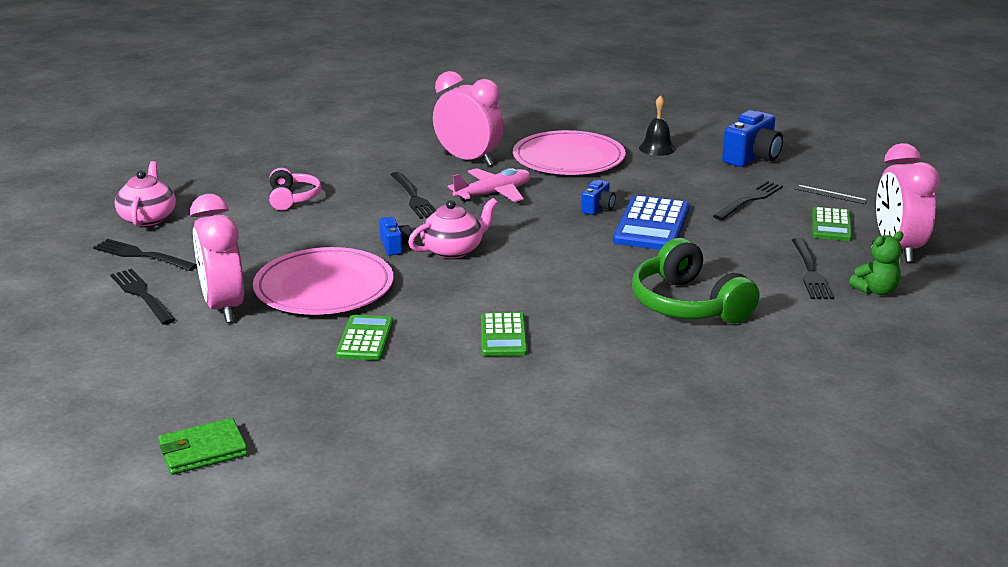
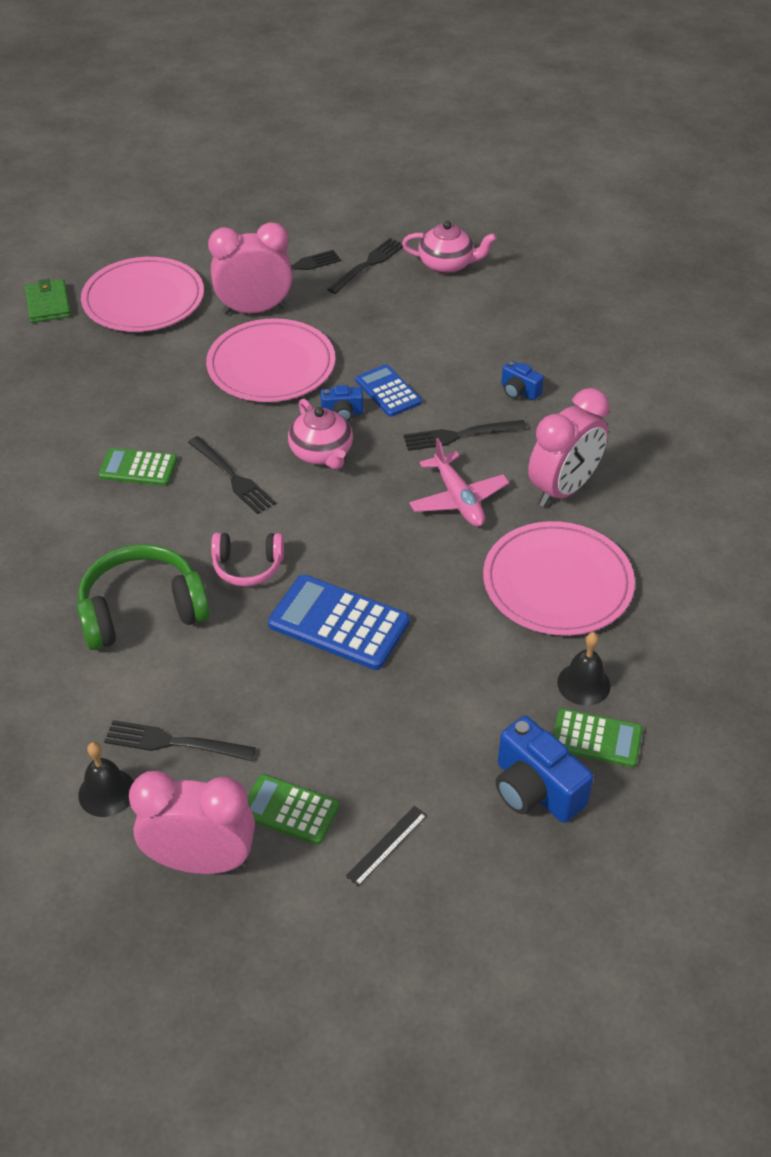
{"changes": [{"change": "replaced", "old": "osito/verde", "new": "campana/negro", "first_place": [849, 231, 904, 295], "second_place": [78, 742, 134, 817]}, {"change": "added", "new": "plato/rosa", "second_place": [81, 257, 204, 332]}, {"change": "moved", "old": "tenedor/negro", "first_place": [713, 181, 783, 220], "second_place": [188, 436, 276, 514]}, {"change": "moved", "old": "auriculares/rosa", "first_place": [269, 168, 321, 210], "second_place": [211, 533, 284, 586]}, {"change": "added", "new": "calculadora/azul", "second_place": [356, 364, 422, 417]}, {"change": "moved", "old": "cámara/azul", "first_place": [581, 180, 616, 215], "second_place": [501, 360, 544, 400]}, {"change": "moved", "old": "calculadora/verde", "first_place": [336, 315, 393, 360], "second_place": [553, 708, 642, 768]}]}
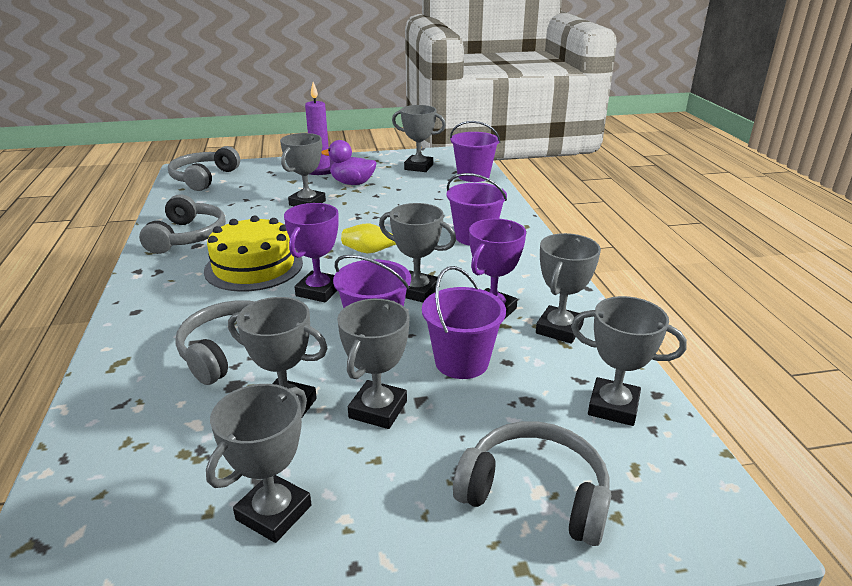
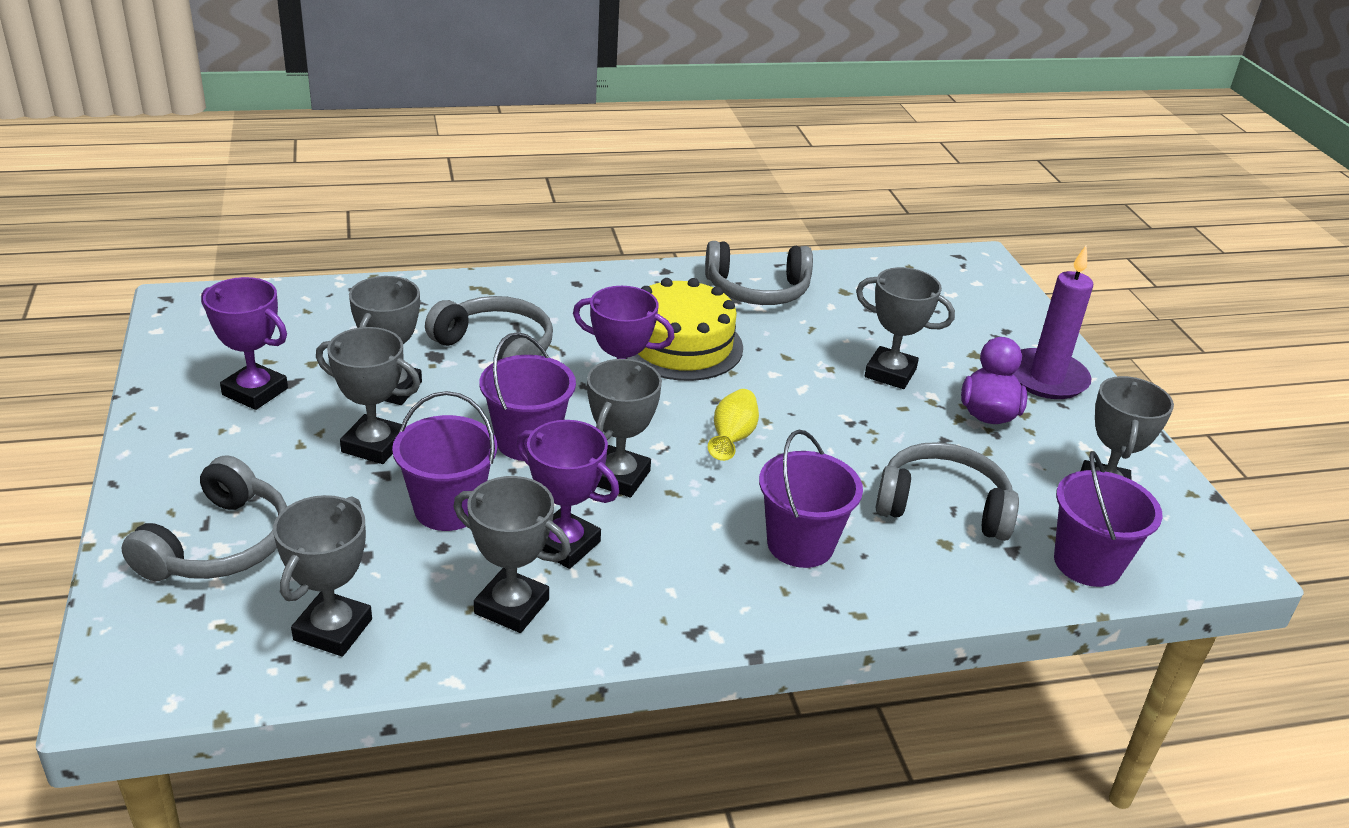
{"changes": [{"change": "recoloured", "old": "trofeo/gris", "new": "trofeo/morado", "first_place": [206, 384, 312, 543], "second_place": [201, 277, 288, 410]}, {"change": "moved", "old": "auriculares/gris", "first_place": [168, 146, 240, 191], "second_place": [875, 442, 1019, 541]}]}
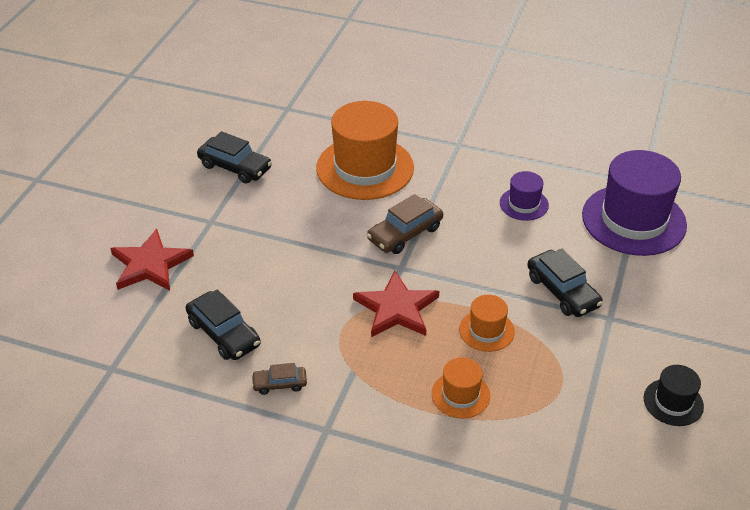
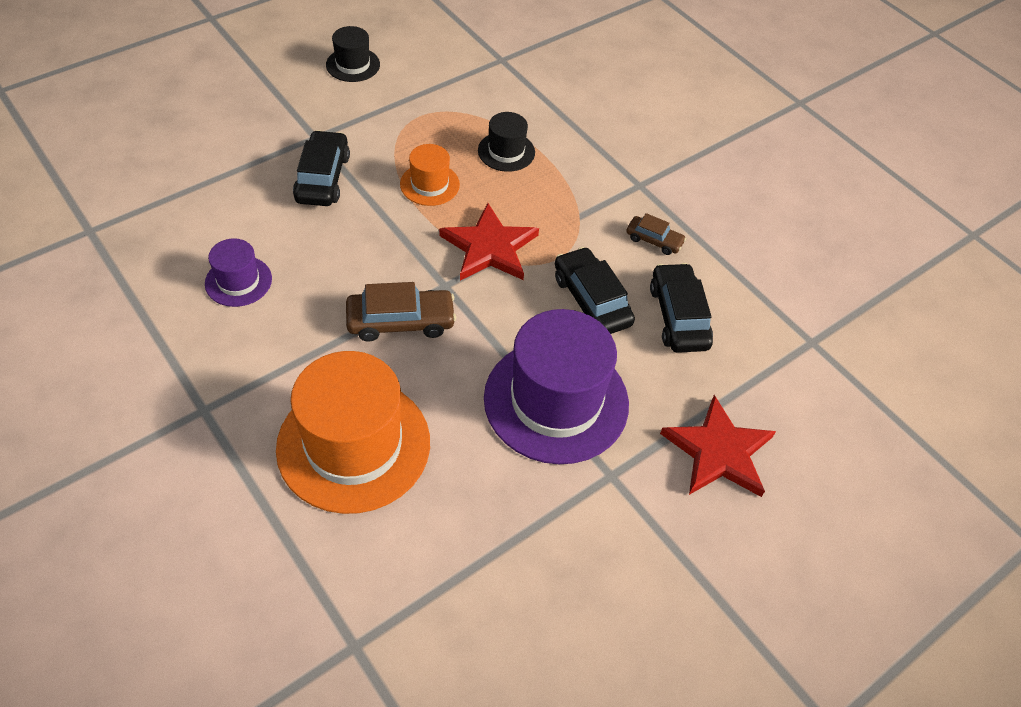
{"changes": [{"change": "recoloured", "old": "sombrero/naranja", "new": "sombrero/negro", "first_place": [432, 357, 490, 418], "second_place": [478, 112, 535, 172]}, {"change": "moved", "old": "sombrero/morado", "first_place": [582, 150, 687, 256], "second_place": [484, 309, 629, 464]}, {"change": "moved", "old": "coche/negro", "first_place": [197, 131, 272, 183], "second_place": [555, 247, 635, 334]}]}
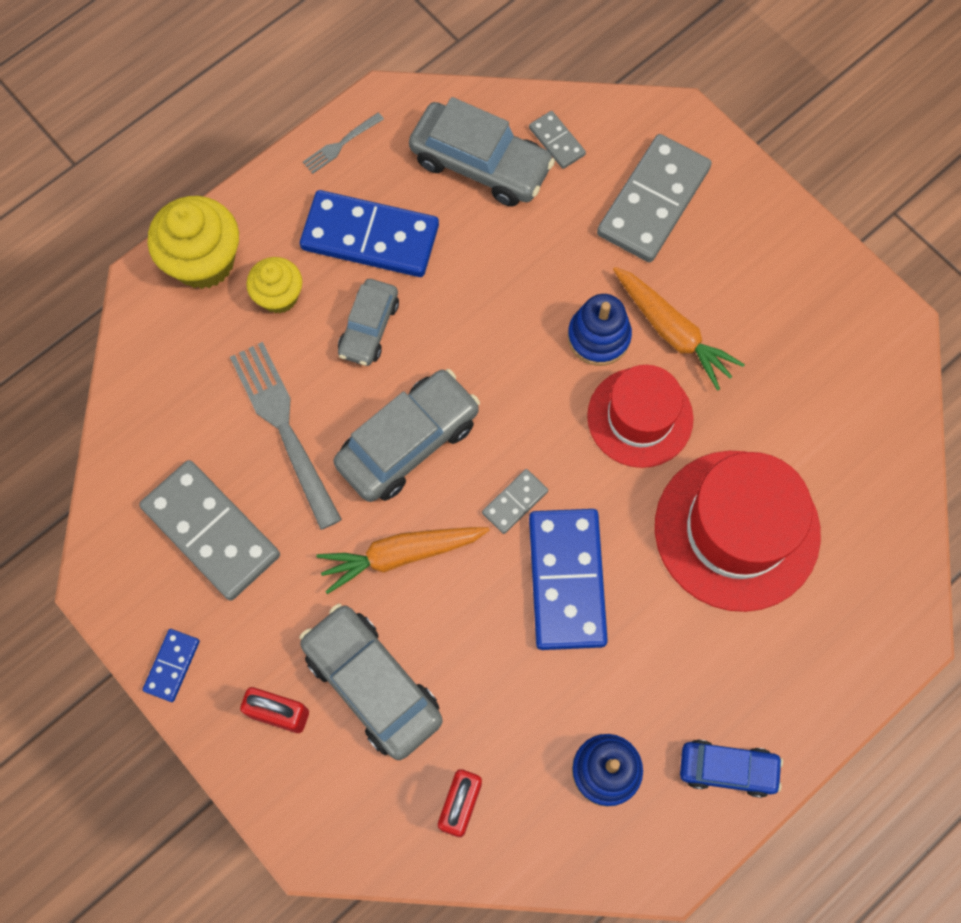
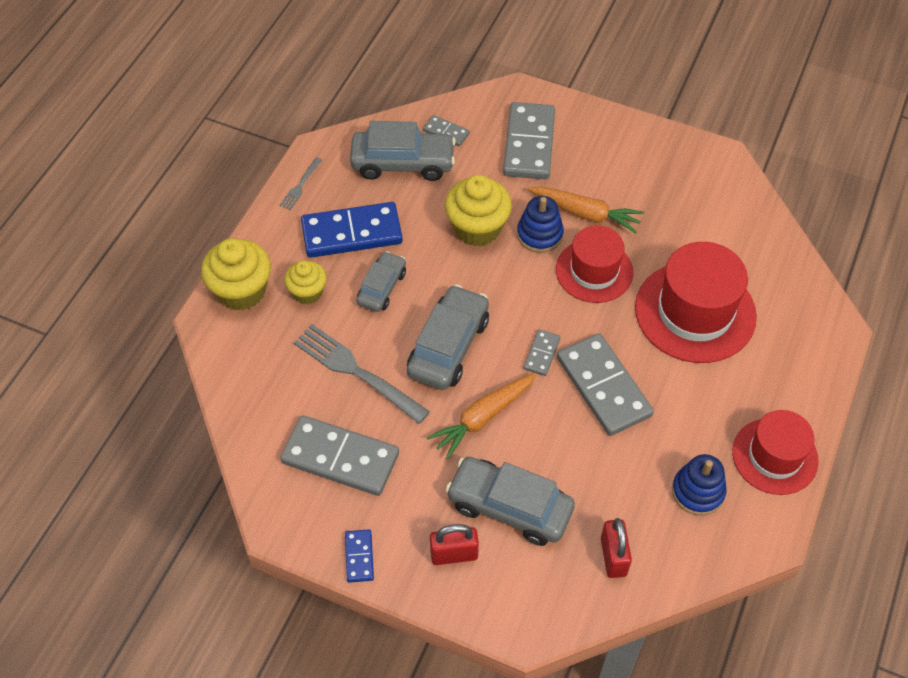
{"changes": [{"change": "turned", "old": "coche/gris", "first_place": [338, 279, 399, 366], "second_place": [356, 251, 406, 312], "degrees": -150}, {"change": "added", "new": "magdalena/amarillo", "second_place": [445, 175, 512, 246]}, {"change": "recoloured", "old": "ficha de dominó/azul", "new": "ficha de dominó/gris", "first_place": [529, 509, 608, 650], "second_place": [557, 333, 654, 436]}, {"change": "replaced", "old": "coche/azul", "new": "sombrero/rojo", "first_place": [680, 740, 783, 798], "second_place": [732, 410, 819, 495]}]}
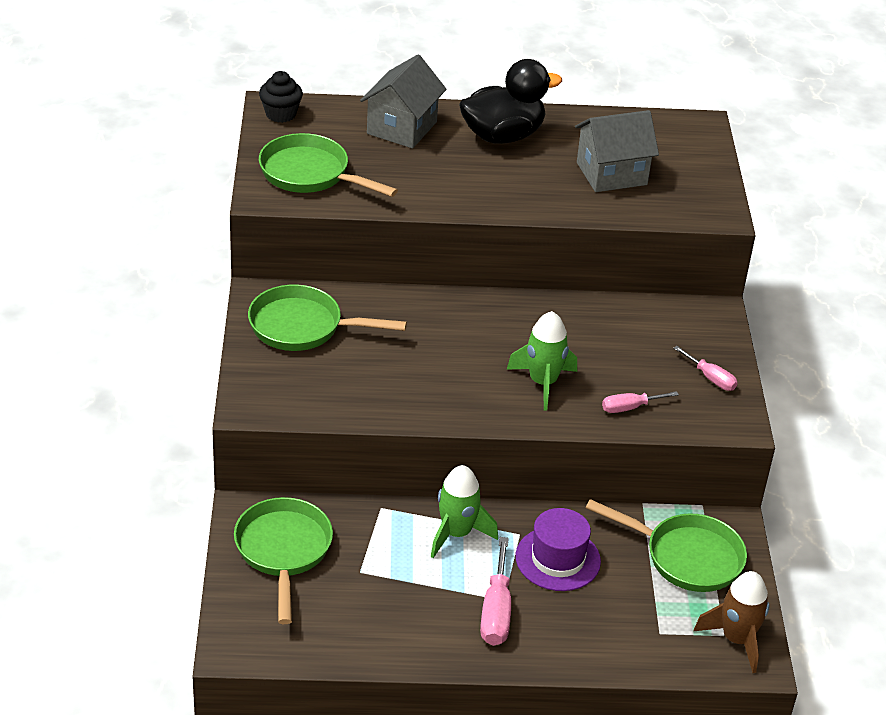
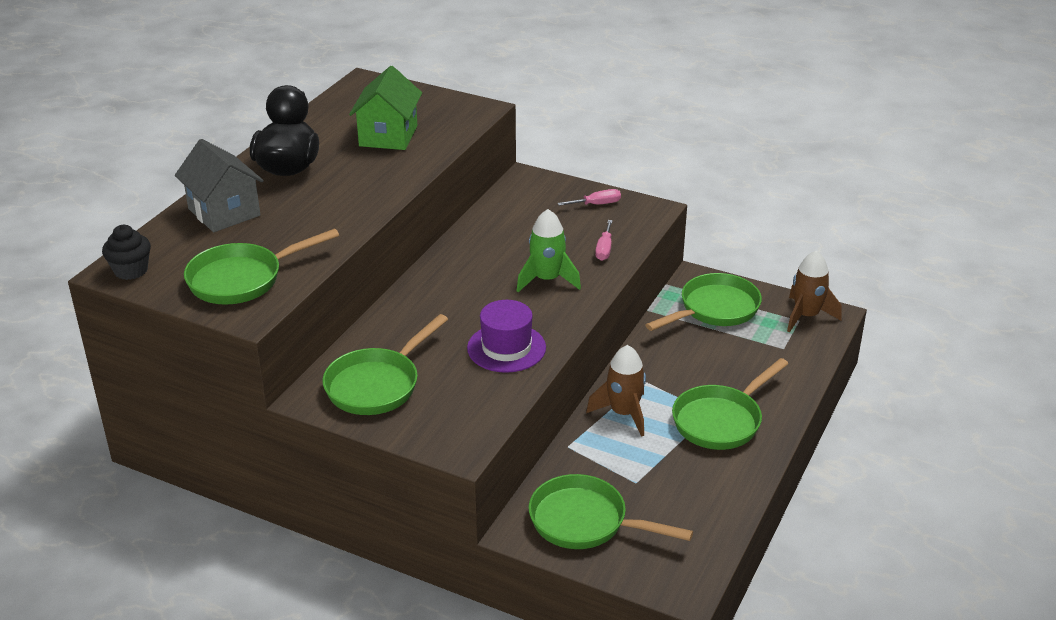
{"changes": [{"change": "recoloured", "old": "casa/gris", "new": "casa/verde", "first_place": [575, 110, 659, 192], "second_place": [349, 66, 422, 150]}, {"change": "moved", "old": "sombrero/morado", "first_place": [515, 508, 601, 591], "second_place": [467, 300, 546, 373]}, {"change": "recoloured", "old": "cohete/verde", "new": "cohete/marrón", "first_place": [431, 465, 498, 558], "second_place": [586, 345, 646, 437]}, {"change": "replaced", "old": "destornillador/rosa", "new": "sartén/verde", "first_place": [480, 537, 511, 646], "second_place": [672, 358, 788, 450]}]}
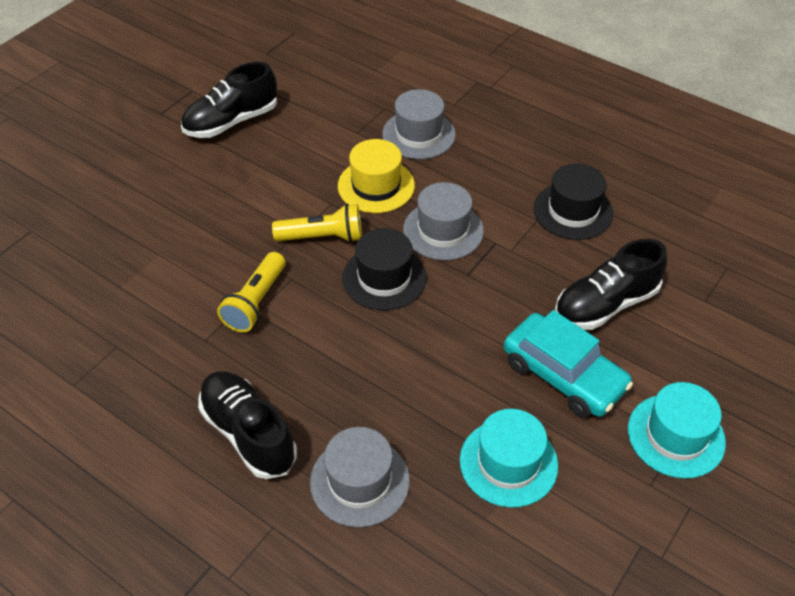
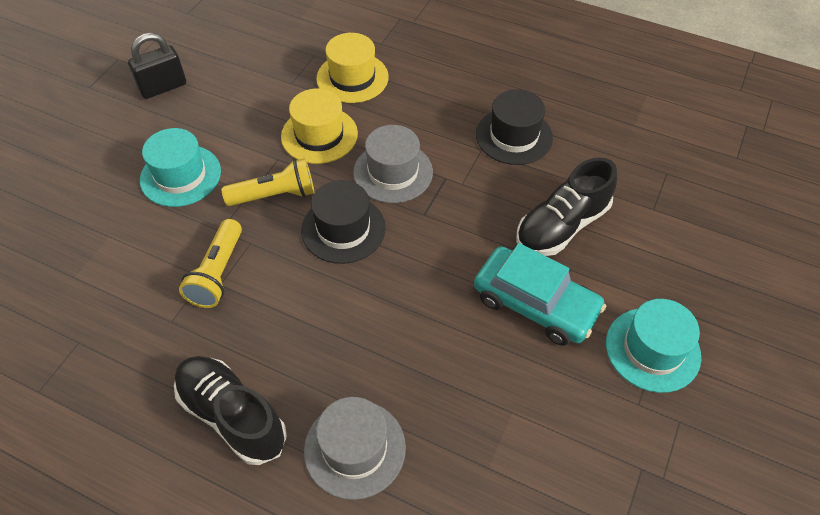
{"changes": [{"change": "replaced", "old": "zapato/negro", "new": "candado/negro", "first_place": [181, 62, 277, 138], "second_place": [128, 33, 186, 99]}, {"change": "moved", "old": "sombrero/turquesa", "first_place": [460, 409, 558, 508], "second_place": [140, 128, 221, 207]}, {"change": "recoloured", "old": "sombrero/gris", "new": "sombrero/amarillo", "first_place": [382, 89, 456, 159], "second_place": [316, 33, 389, 103]}]}
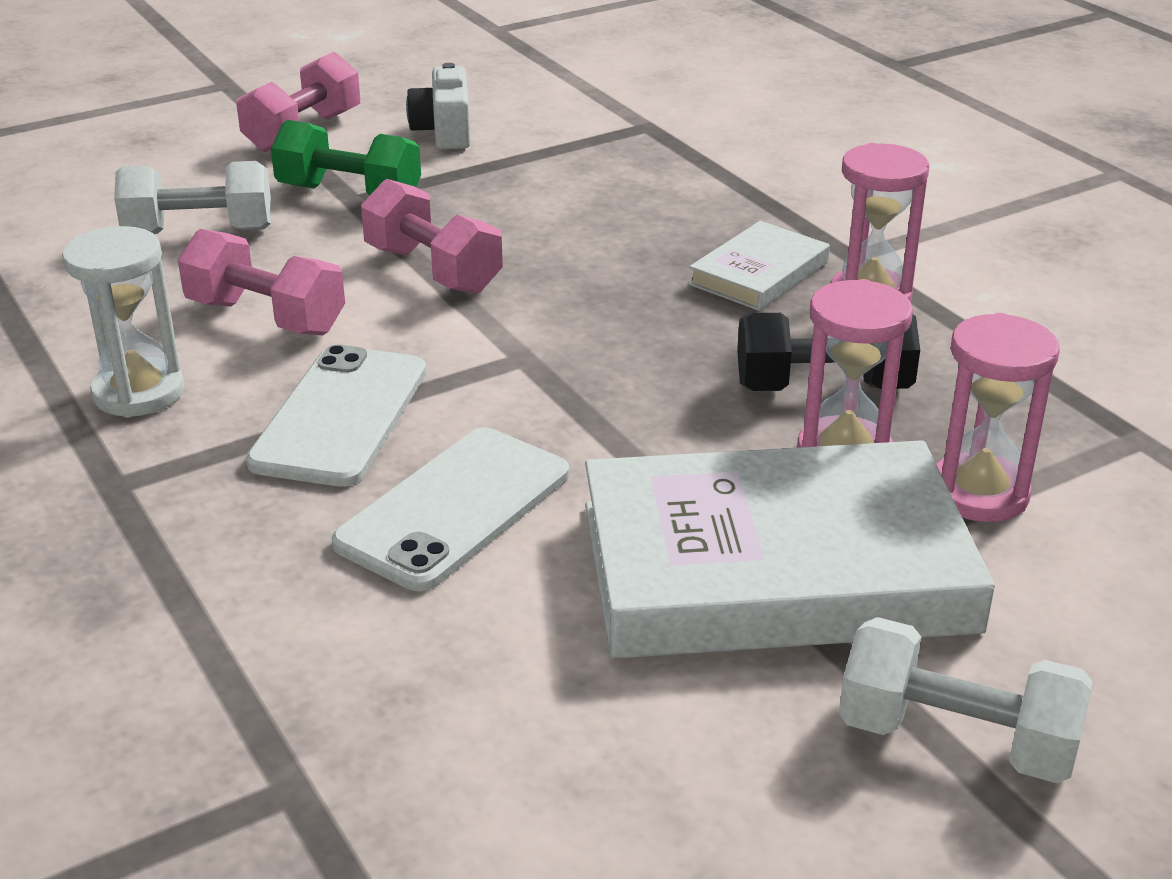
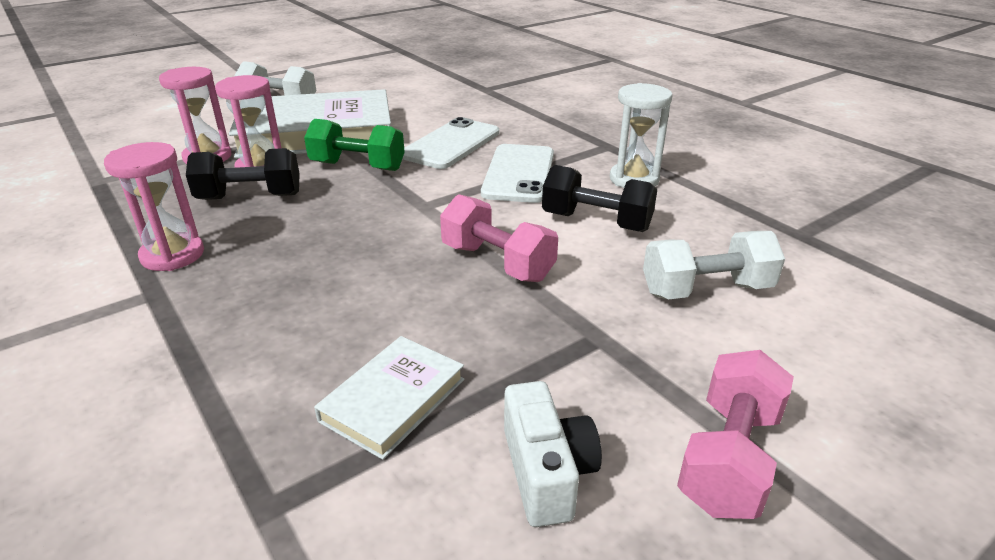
{"changes": [{"change": "moved", "old": "mancuerna/verde", "first_place": [271, 120, 421, 196], "second_place": [304, 119, 405, 171]}, {"change": "moved", "old": "libro/blanco", "first_place": [689, 221, 830, 311], "second_place": [314, 336, 464, 460]}, {"change": "recoloured", "old": "mancuerna/rosa", "new": "mancuerna/negro", "first_place": [178, 229, 345, 335], "second_place": [542, 165, 657, 232]}]}
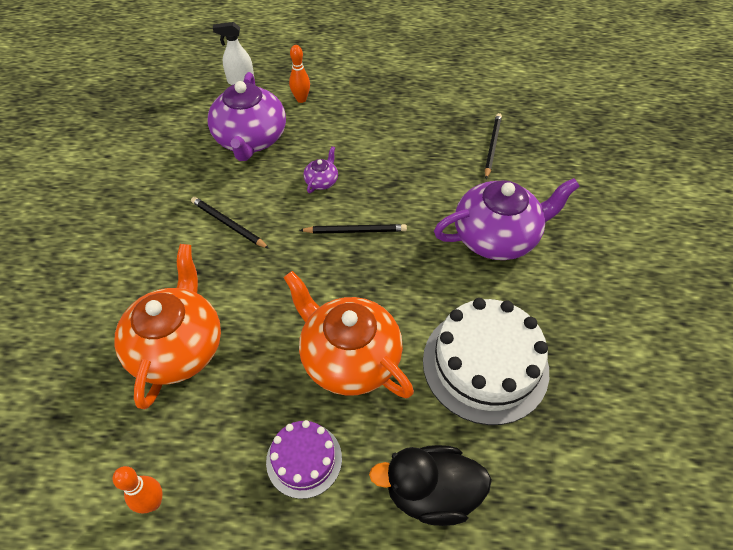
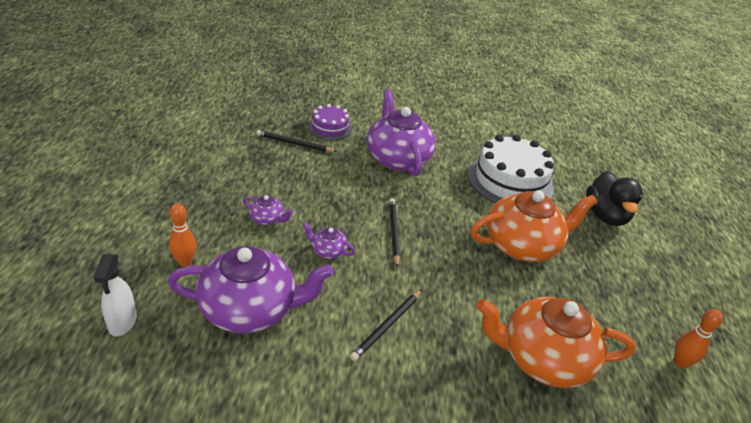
{"changes": [{"change": "added", "new": "tetera/morado", "second_place": [243, 195, 294, 225]}, {"change": "moved", "old": "tarta/morado", "first_place": [266, 420, 342, 499], "second_place": [308, 104, 352, 140]}, {"change": "turned", "old": "tetera/naranja", "first_place": [283, 271, 414, 398], "second_place": [470, 190, 597, 262], "degrees": -150}]}
